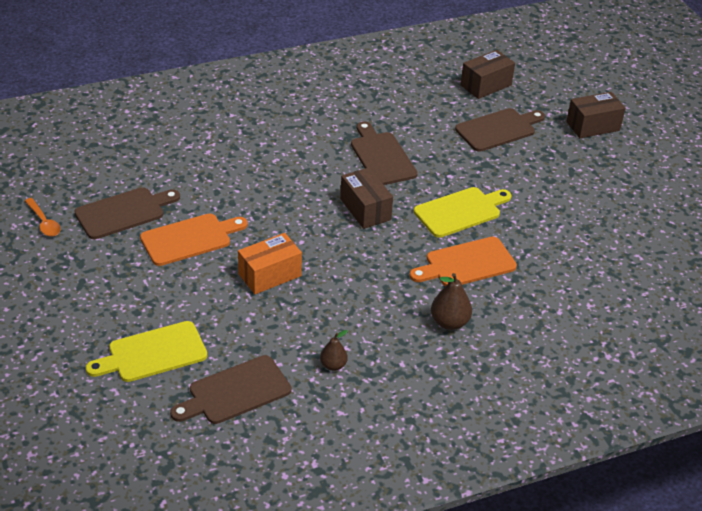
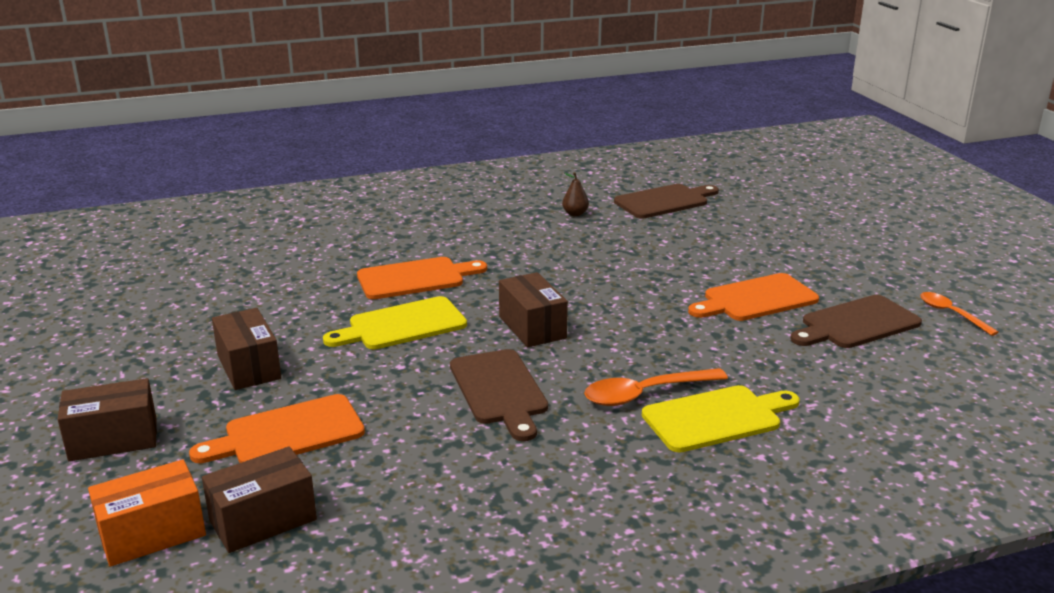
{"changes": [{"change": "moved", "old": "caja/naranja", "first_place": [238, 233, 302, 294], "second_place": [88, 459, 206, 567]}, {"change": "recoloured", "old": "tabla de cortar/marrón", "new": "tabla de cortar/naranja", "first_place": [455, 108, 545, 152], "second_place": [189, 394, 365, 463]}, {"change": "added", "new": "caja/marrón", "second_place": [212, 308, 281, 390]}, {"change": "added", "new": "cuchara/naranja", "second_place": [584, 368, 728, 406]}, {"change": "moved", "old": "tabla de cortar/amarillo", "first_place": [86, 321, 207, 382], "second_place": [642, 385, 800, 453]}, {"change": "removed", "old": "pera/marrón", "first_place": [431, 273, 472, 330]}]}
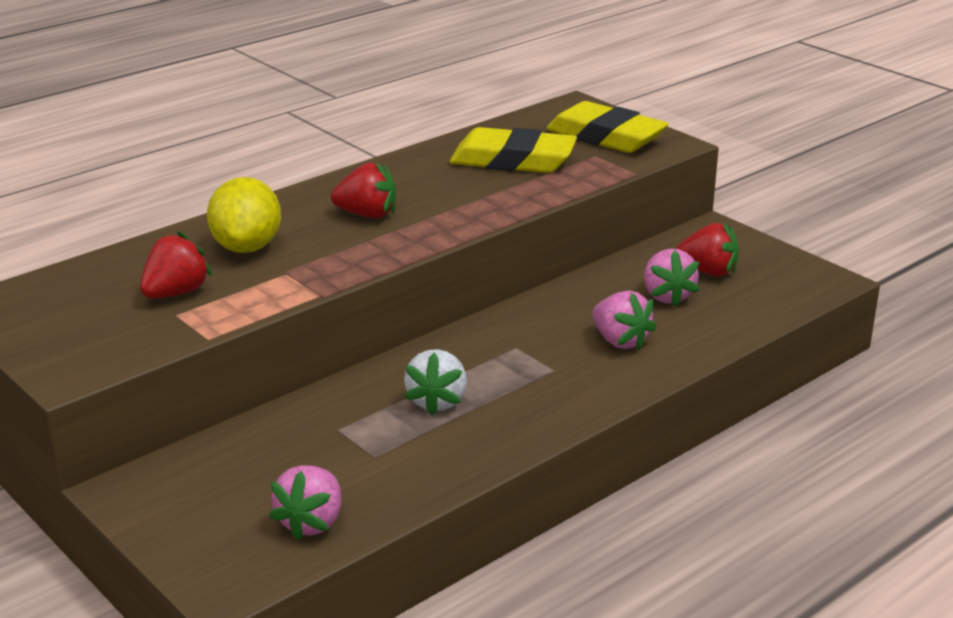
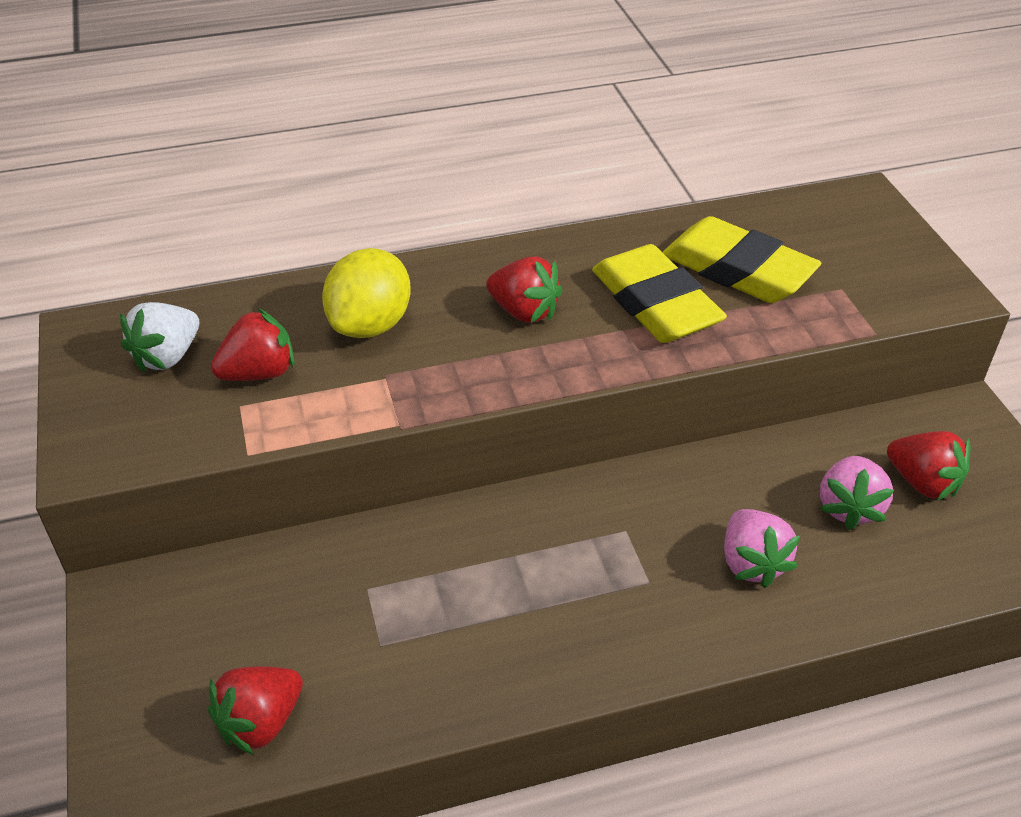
{"changes": [{"change": "moved", "old": "fresa/blanco", "first_place": [404, 349, 467, 416], "second_place": [120, 302, 199, 372]}, {"change": "recoloured", "old": "fresa/rosa", "new": "fresa/rojo", "first_place": [269, 465, 341, 540], "second_place": [208, 666, 303, 755]}, {"change": "moved", "old": "goma de borrar/amarillo", "first_place": [546, 101, 669, 153], "second_place": [592, 244, 727, 343]}]}
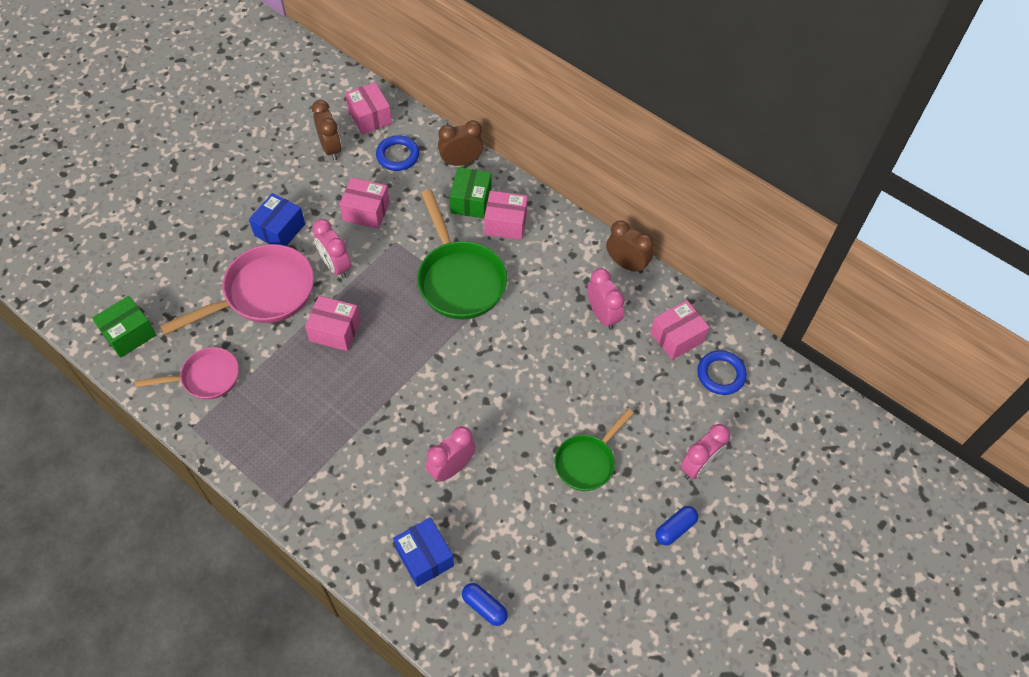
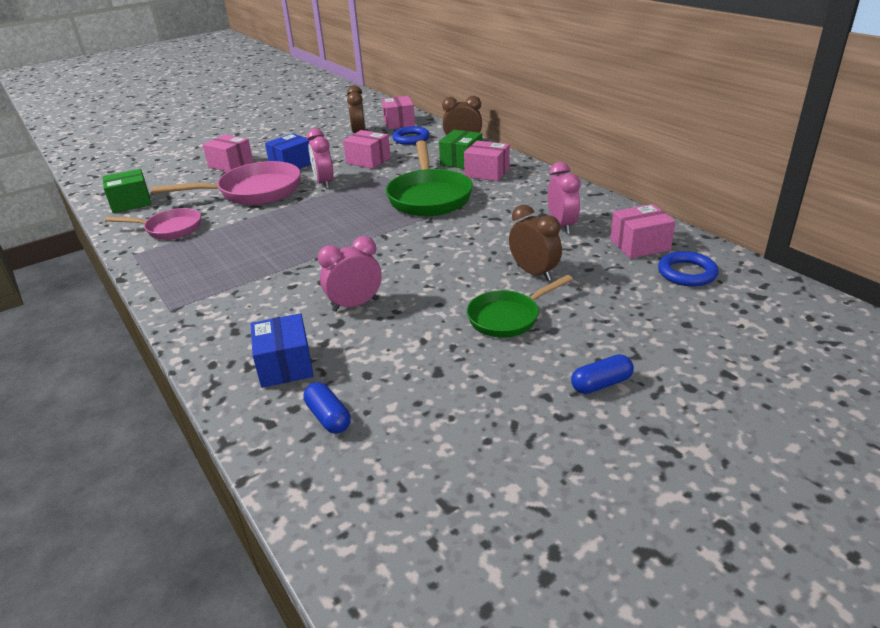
{"changes": [{"change": "moved", "old": "caja/rosa", "first_place": [305, 296, 360, 351], "second_place": [202, 134, 253, 172]}, {"change": "moved", "old": "despertador/marrón", "first_place": [606, 220, 654, 274], "second_place": [509, 205, 562, 281]}, {"change": "removed", "old": "despertador/rosa", "first_place": [680, 424, 730, 480]}]}
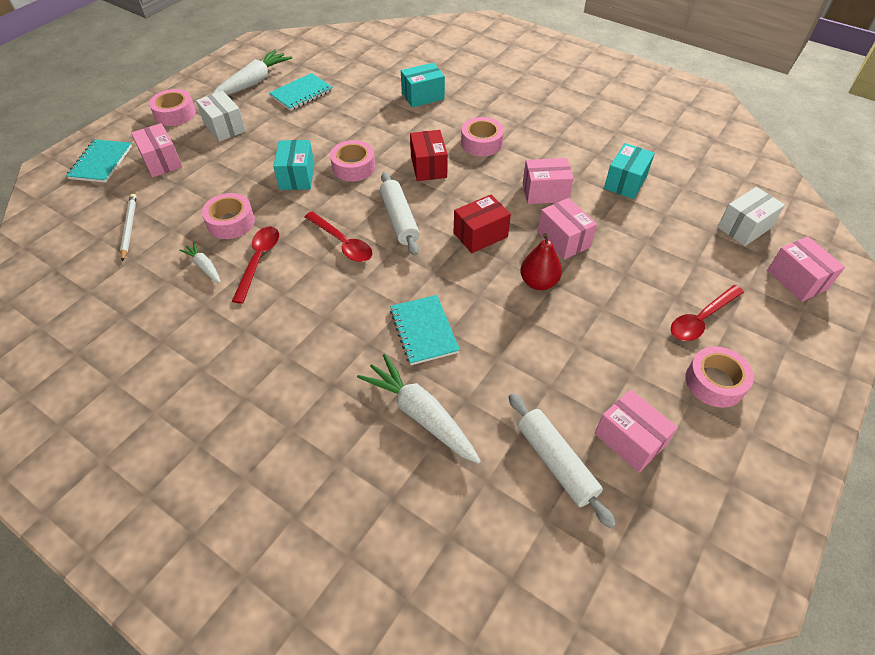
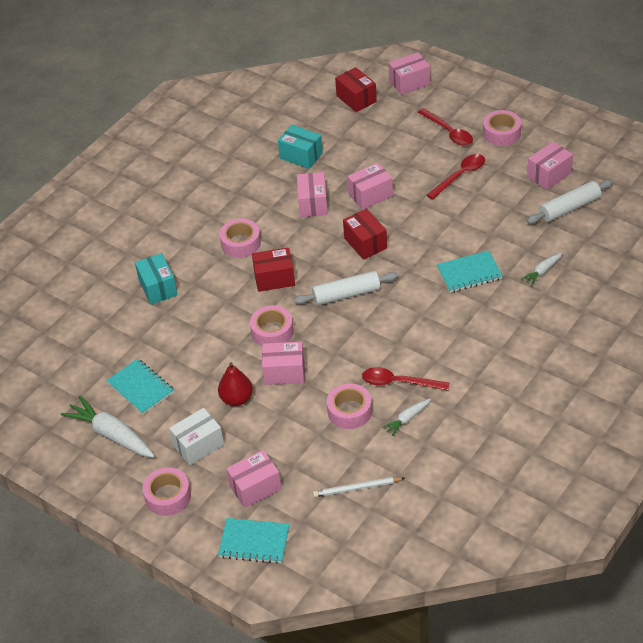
{"changes": [{"change": "moved", "old": "pera/rojo", "first_place": [520, 233, 562, 290], "second_place": [218, 362, 253, 406]}, {"change": "recoloured", "old": "caja/turquesa", "new": "caja/rosa", "first_place": [273, 140, 315, 190], "second_place": [262, 342, 305, 385]}, {"change": "recoloured", "old": "caja/blanco", "new": "caja/rojo", "first_place": [718, 187, 785, 246], "second_place": [335, 67, 377, 112]}, {"change": "moved", "old": "cuchara/rojo", "first_place": [305, 212, 372, 262], "second_place": [427, 154, 485, 200]}, {"change": "resized", "old": "zanahoria/blanco", "first_place": [357, 354, 481, 464], "second_place": [521, 253, 562, 286], "factor": 0.52}]}
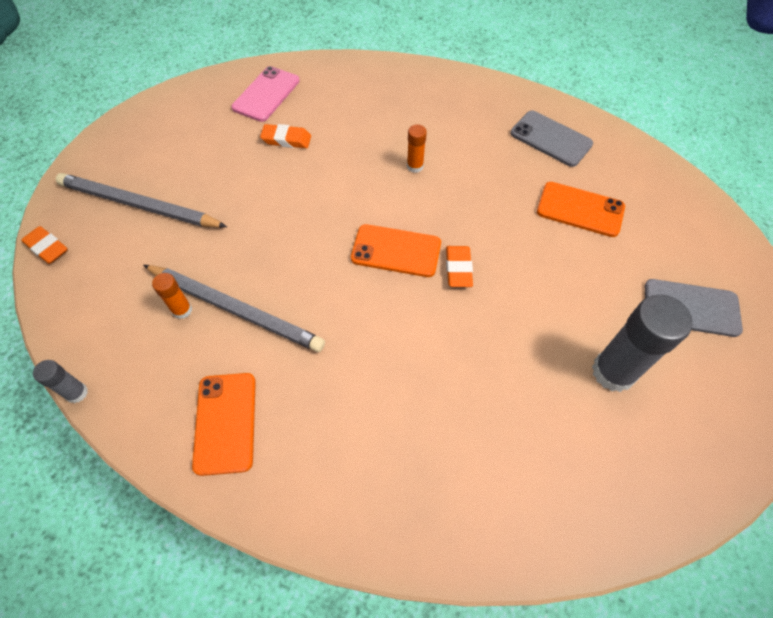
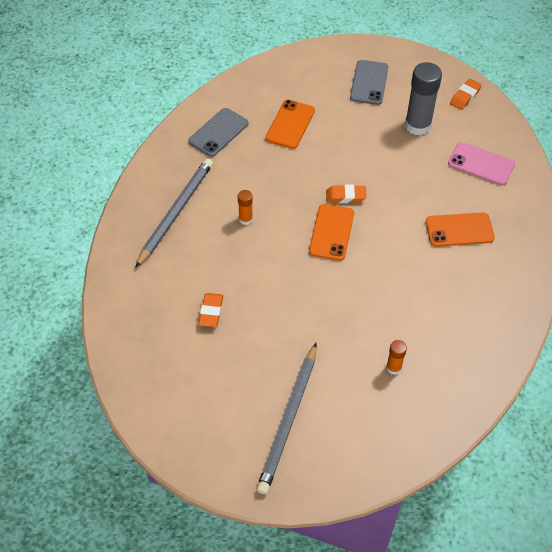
{"changes": [{"change": "moved", "old": "lápiz/gris", "first_place": [143, 265, 325, 352], "second_place": [135, 158, 213, 268]}, {"change": "moved", "old": "móvil/naranja", "first_place": [192, 373, 256, 476], "second_place": [426, 212, 495, 247]}, {"change": "moved", "old": "móvil/rosa", "first_place": [232, 66, 300, 122], "second_place": [448, 142, 515, 185]}, {"change": "moved", "old": "goma de borrar/naranja", "first_place": [21, 226, 68, 264], "second_place": [450, 79, 482, 110]}, {"change": "removed", "old": "barra de pegamento/gris", "first_place": [33, 360, 88, 403]}]}
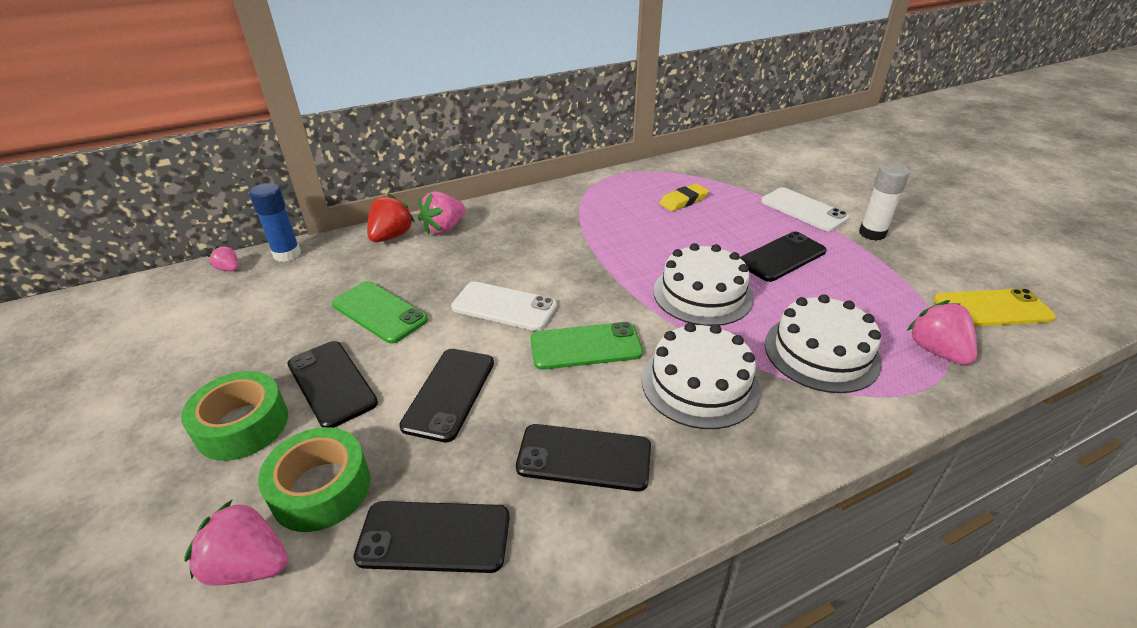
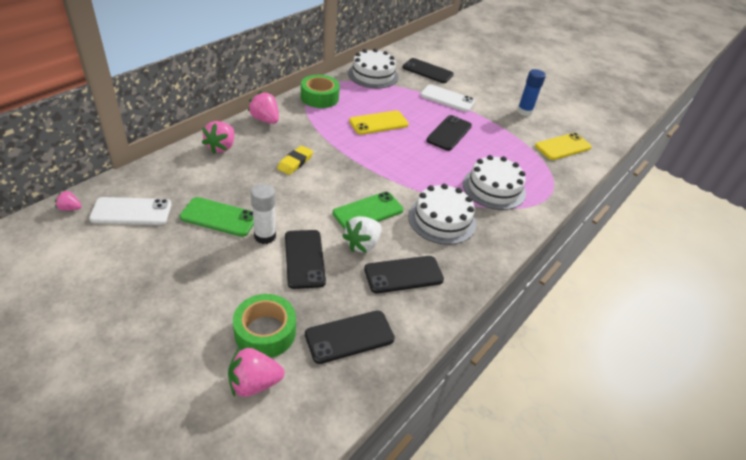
{"changes": [{"change": "moved", "old": "móvil/blanco", "first_place": [451, 281, 557, 331], "second_place": [89, 197, 171, 225]}, {"change": "moved", "old": "fresa/rosa", "first_place": [907, 300, 977, 365], "second_place": [248, 91, 279, 124]}, {"change": "moved", "old": "barra de pegamento/blanco", "first_place": [859, 163, 910, 241], "second_place": [251, 184, 276, 244]}, {"change": "moved", "old": "goma de borrar/amarillo", "first_place": [659, 183, 709, 211], "second_place": [277, 146, 313, 175]}, {"change": "moved", "old": "cinta adhesiva/verde", "first_place": [181, 371, 288, 461], "second_place": [301, 75, 340, 108]}, {"change": "added", "new": "fresa/blanco", "second_place": [342, 216, 382, 253]}, {"change": "moved", "old": "tarta/blanco", "first_place": [653, 243, 754, 326], "second_place": [348, 48, 398, 88]}, {"change": "added", "new": "móvil/amarillo", "second_place": [349, 110, 409, 135]}, {"change": "moved", "old": "móvil/negro", "first_place": [288, 341, 378, 428], "second_place": [402, 58, 454, 83]}, {"change": "moved", "old": "barra de pegamento/azul", "first_place": [249, 183, 301, 262], "second_place": [517, 69, 546, 116]}, {"change": "removed", "old": "fresa/rojo", "first_place": [367, 194, 415, 242]}]}
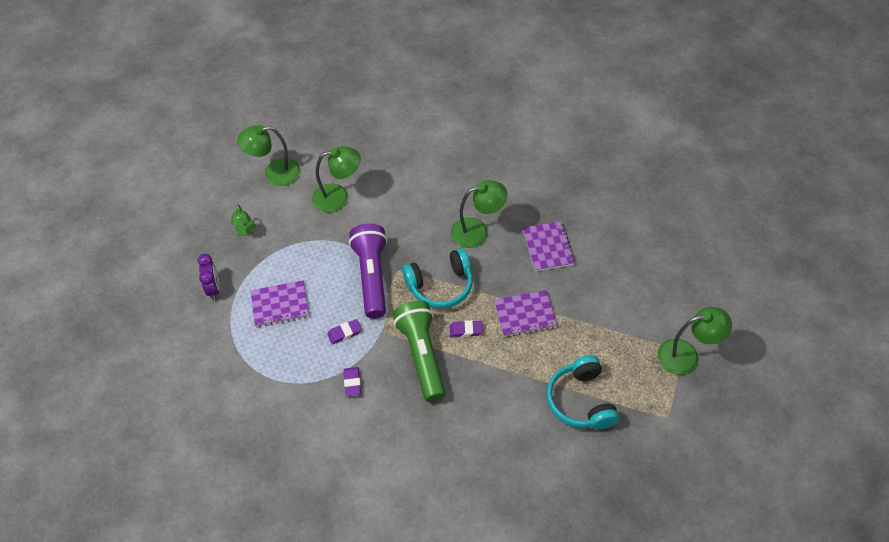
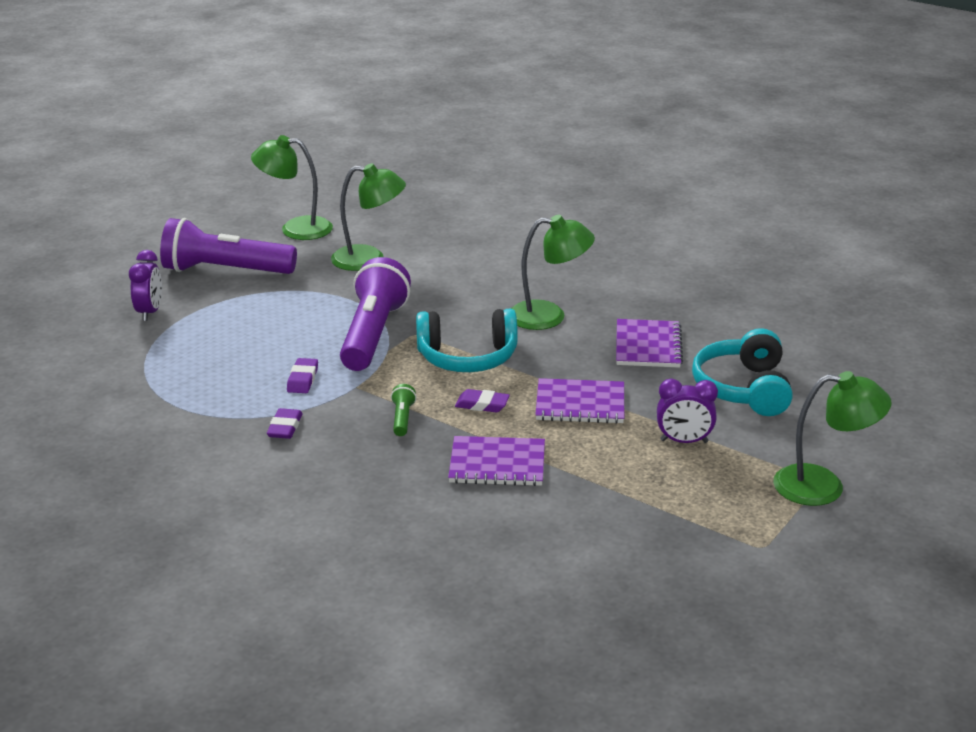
{"changes": [{"change": "replaced", "old": "lámpara/verde", "new": "lámpara de mano/morado", "first_place": [231, 204, 256, 236], "second_place": [160, 218, 297, 274]}, {"change": "turned", "old": "goma de borrar/morado", "first_place": [327, 319, 362, 344], "second_place": [287, 358, 318, 393], "degrees": -75}, {"change": "resized", "old": "lámpara de mano/verde", "first_place": [393, 301, 446, 402], "second_place": [391, 384, 416, 436], "factor": 0.4}, {"change": "moved", "old": "cuaderno/morado", "first_place": [250, 280, 310, 327], "second_place": [448, 436, 545, 486]}, {"change": "added", "new": "despertador/morado", "second_place": [657, 379, 718, 443]}, {"change": "moved", "old": "auriculares/turquesa", "first_place": [546, 355, 619, 430], "second_place": [692, 328, 793, 416]}]}
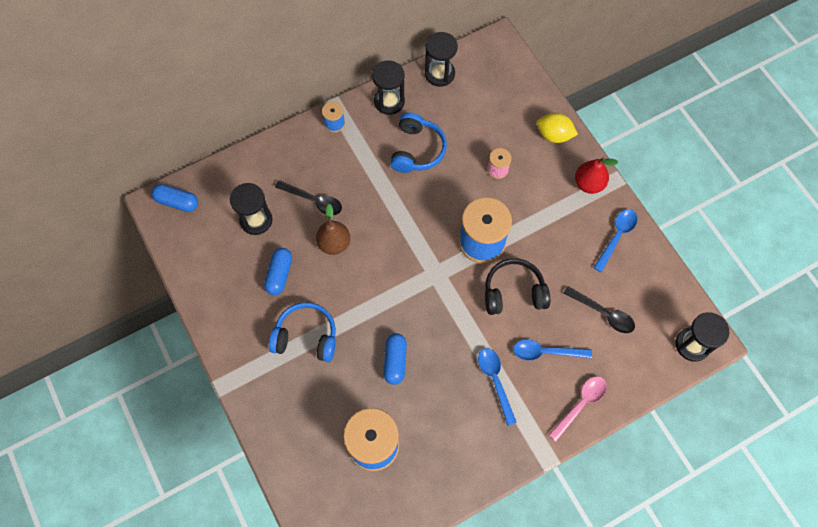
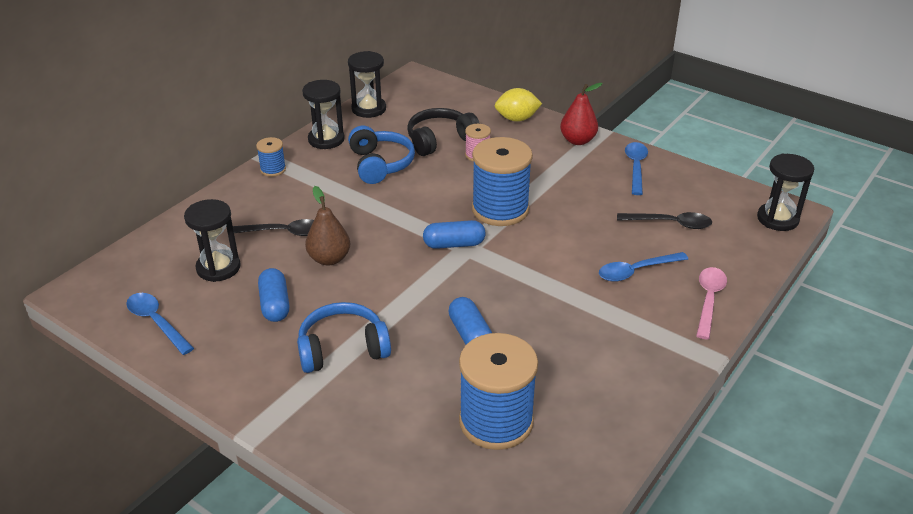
{"changes": [{"change": "moved", "old": "cuchara/azul", "first_place": [478, 348, 517, 426], "second_place": [126, 293, 194, 355]}, {"change": "moved", "old": "auriculares/negro", "first_place": [485, 258, 550, 315], "second_place": [407, 108, 480, 156]}, {"change": "moved", "old": "cápsula/azul", "first_place": [151, 184, 198, 212], "second_place": [423, 220, 486, 249]}]}
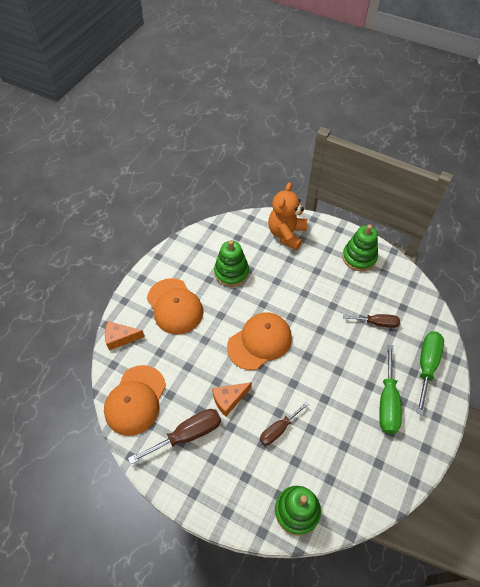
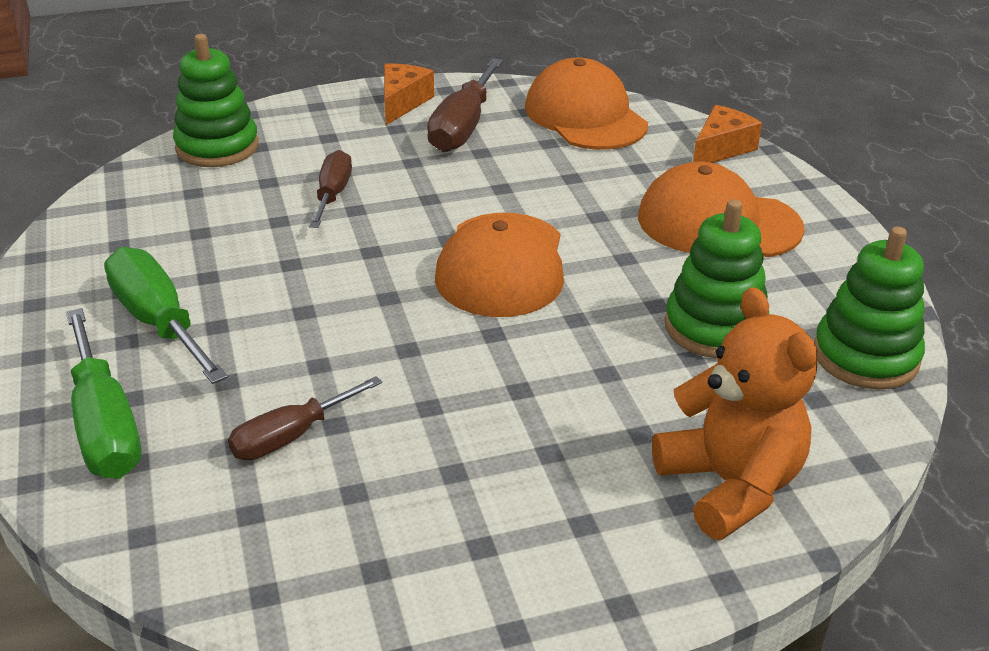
{"changes": [{"change": "moved", "old": "queso/naranja", "first_place": [212, 382, 252, 417], "second_place": [384, 64, 434, 125]}, {"change": "moved", "old": "juguete apilable/verde", "first_place": [342, 224, 378, 271], "second_place": [814, 227, 925, 390]}]}
